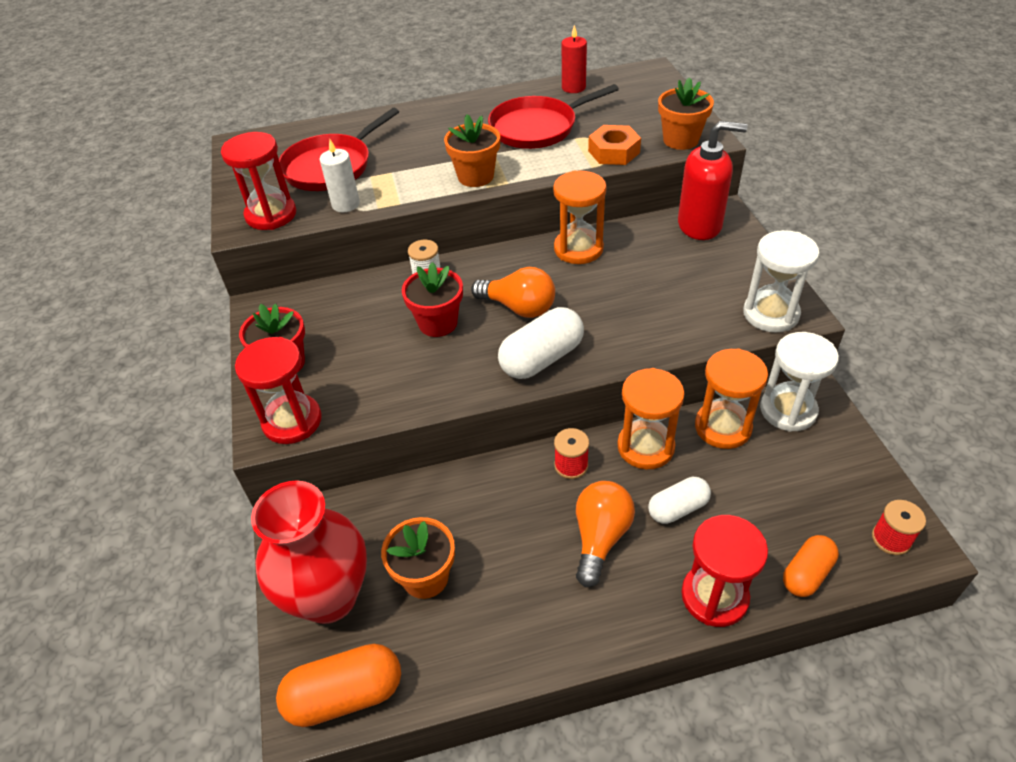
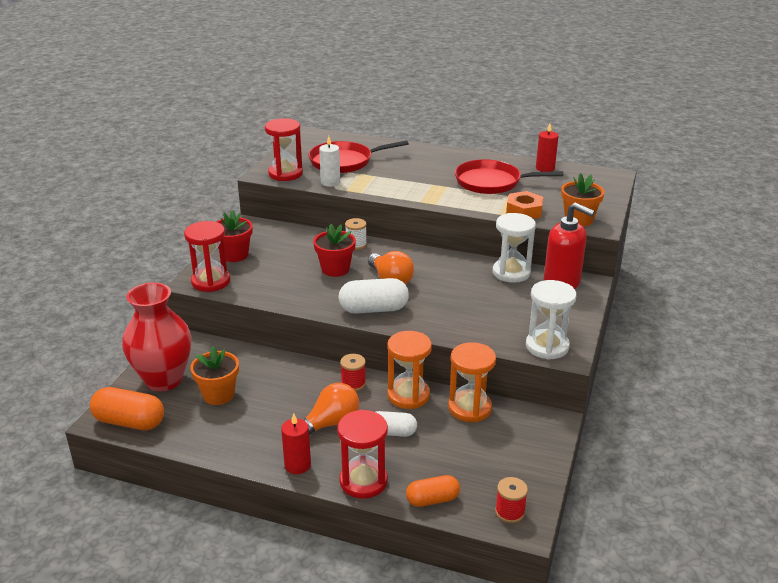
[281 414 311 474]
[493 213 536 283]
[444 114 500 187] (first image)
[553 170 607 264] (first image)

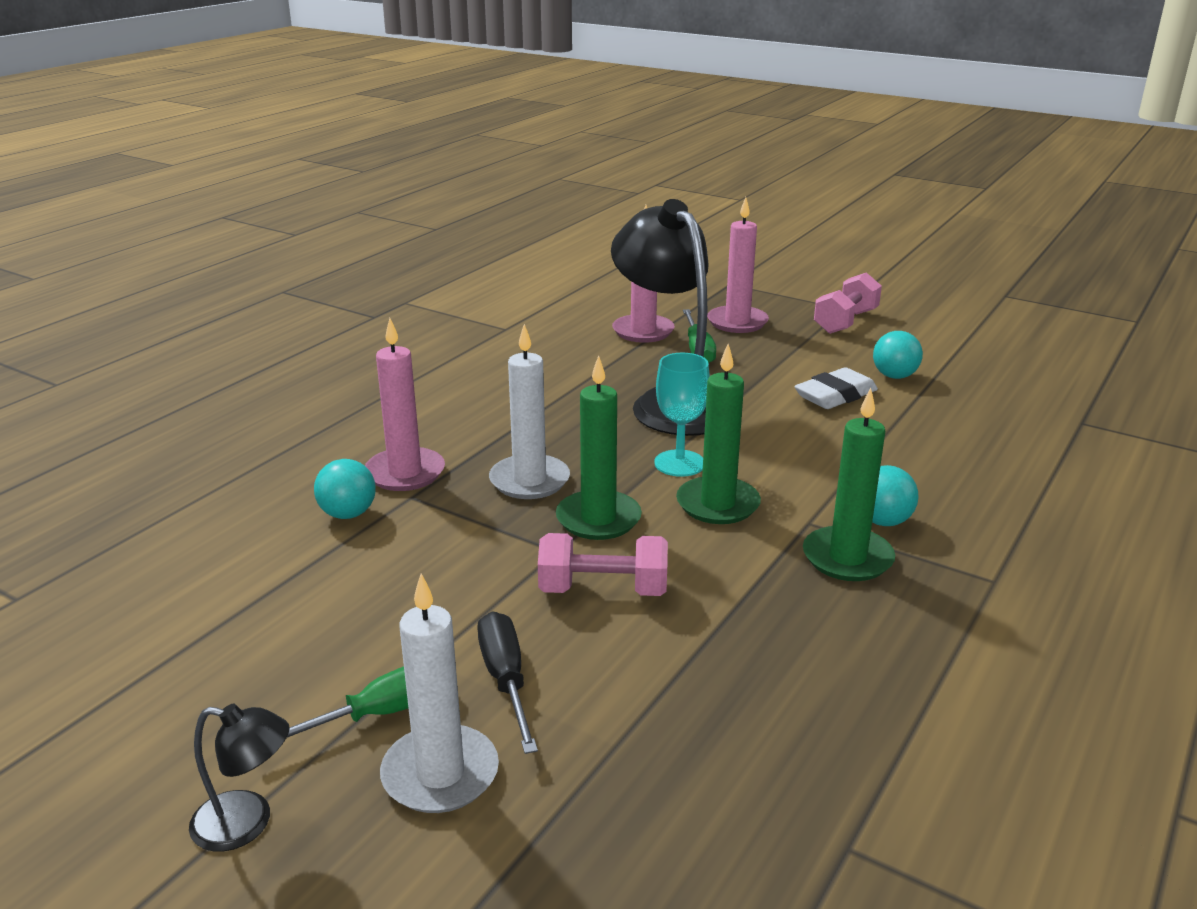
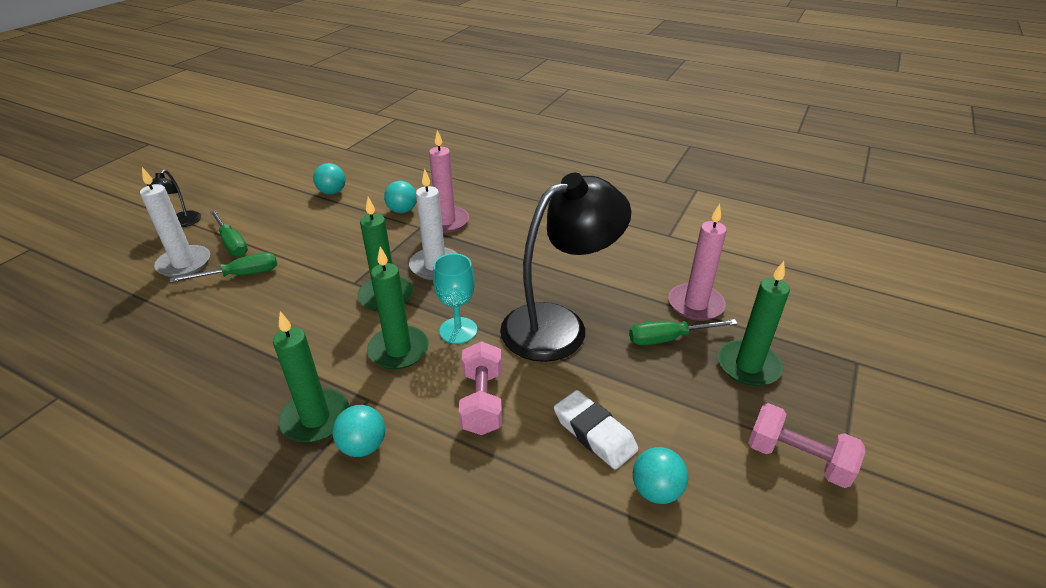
[170 253 277 283]
[313 163 346 195]
[459 341 502 435]
[718 261 790 386]

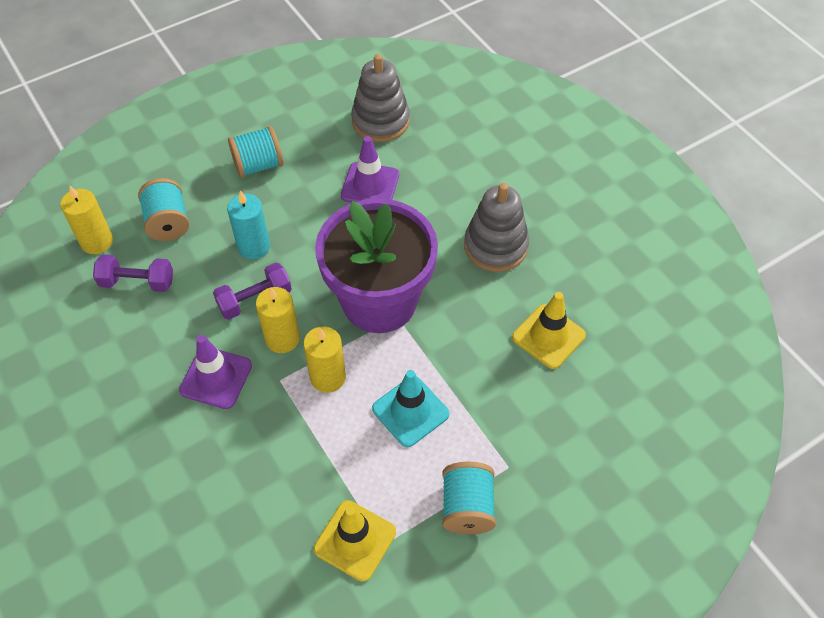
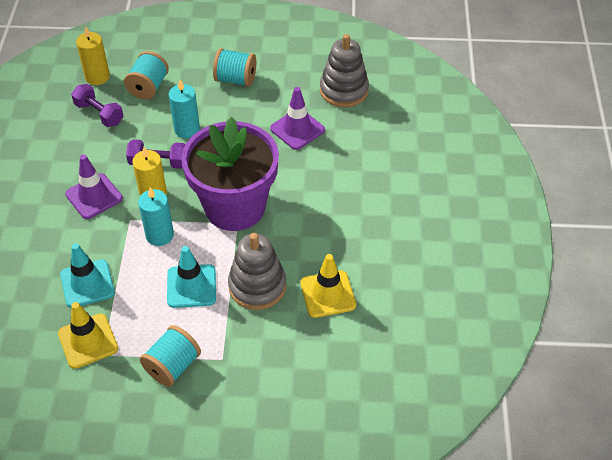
[60 243 115 308]
[138 187 174 246]
[228 233 286 310]

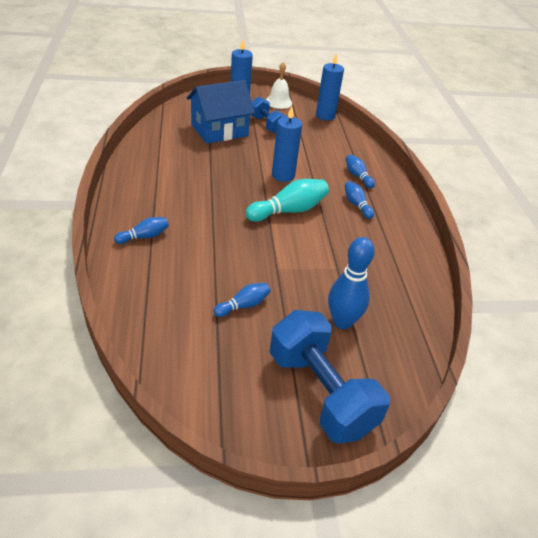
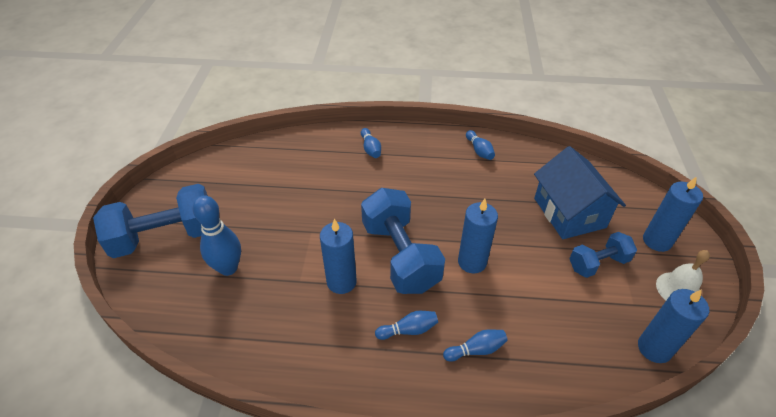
[320 219 357 294]
[361 188 445 294]
[466 130 495 160]

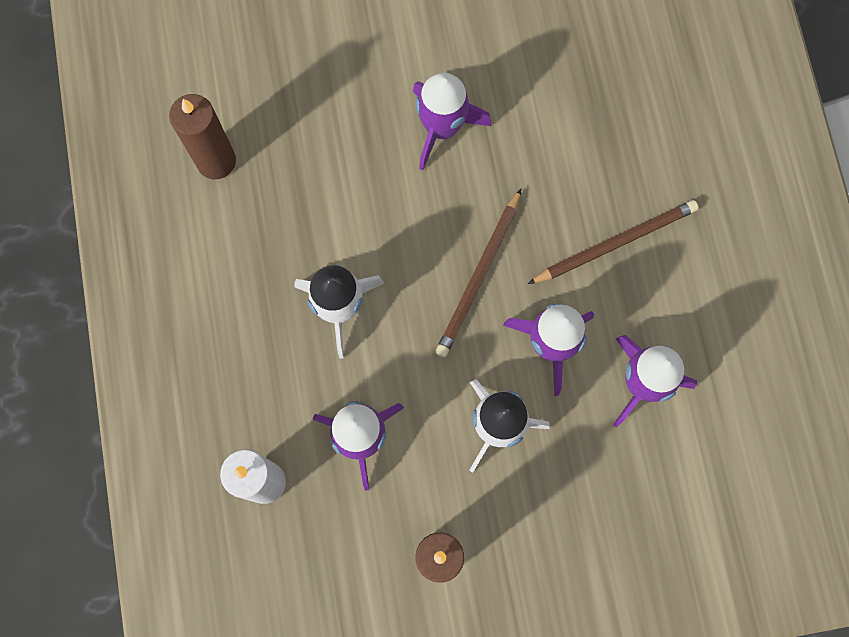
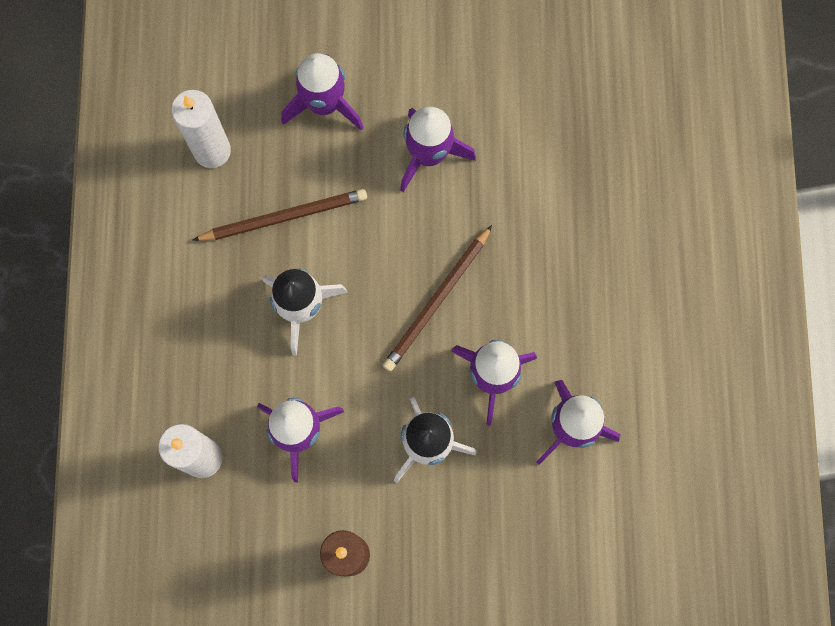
[171 90 231 168]
[192 189 367 241]
[281 53 364 131]

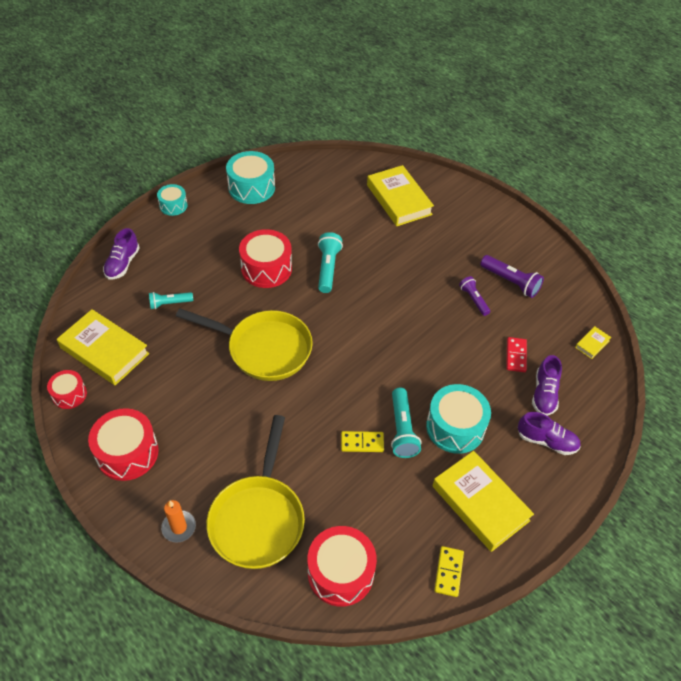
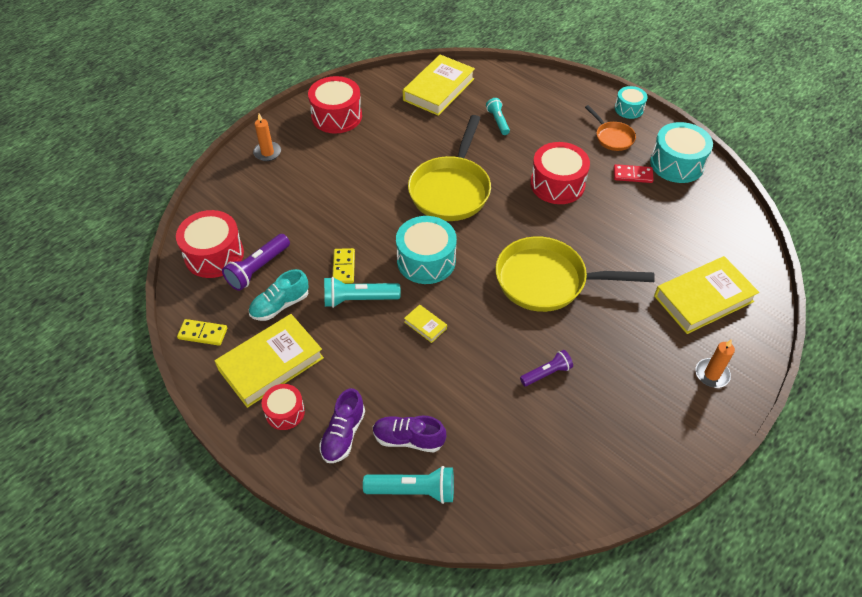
[222 234 290 291]
[249 269 309 321]
[262 384 305 430]
[363 466 454 504]
[396 216 457 284]
[404 305 447 343]
[495 236 655 312]
[585 105 636 151]
[614 164 654 183]
[695 339 735 388]
[103 228 139 279] (first image)

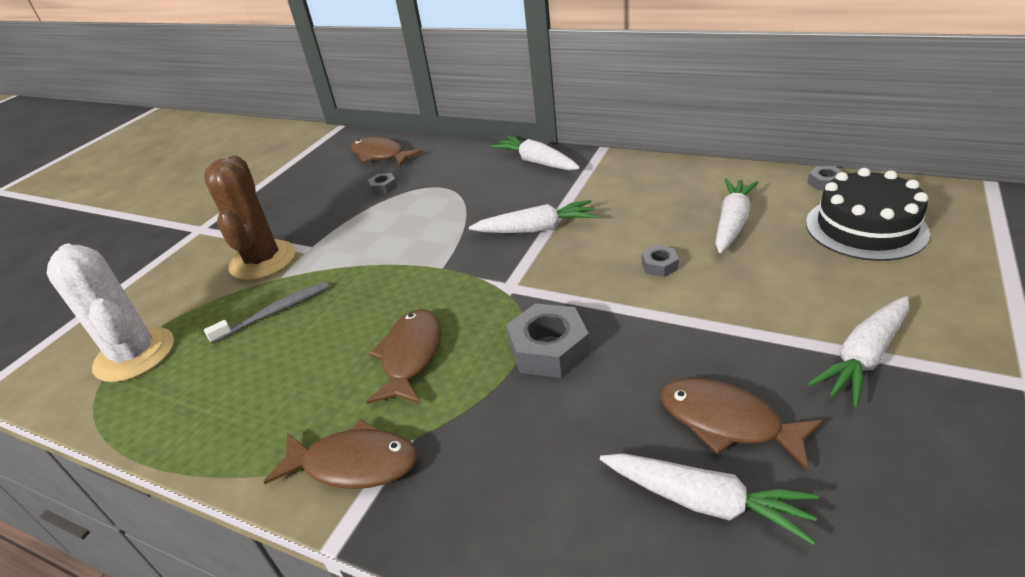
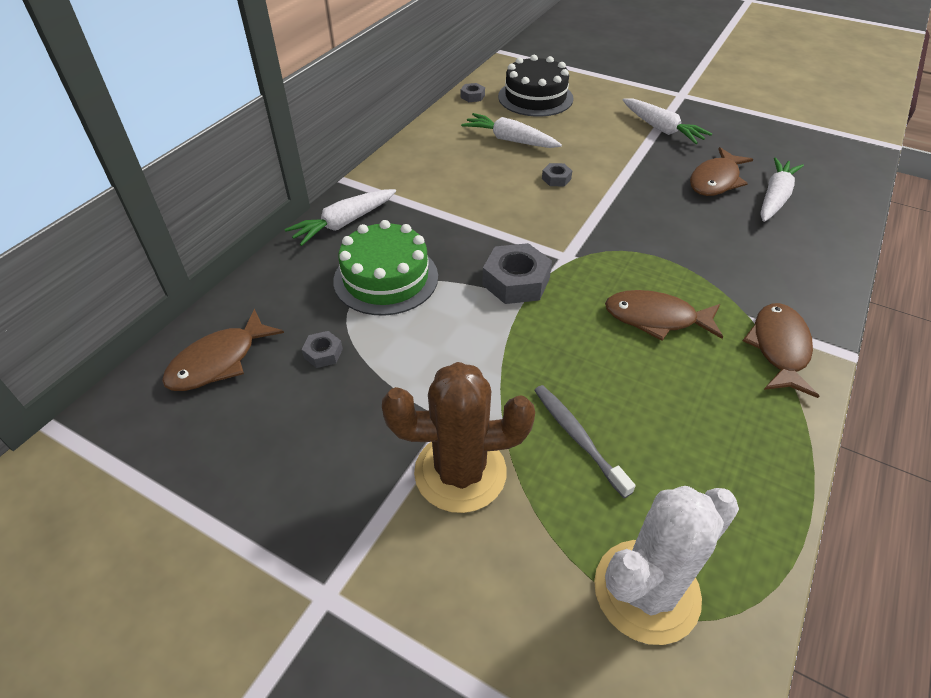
[333 220 438 316]
[482 243 552 304]
[469 200 598 233] (first image)

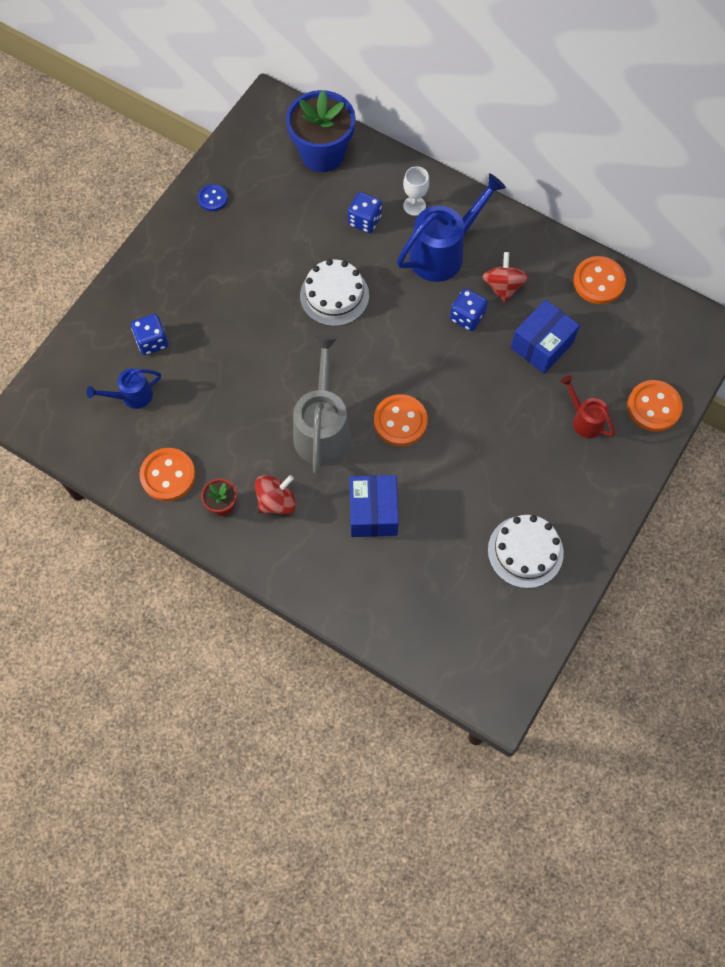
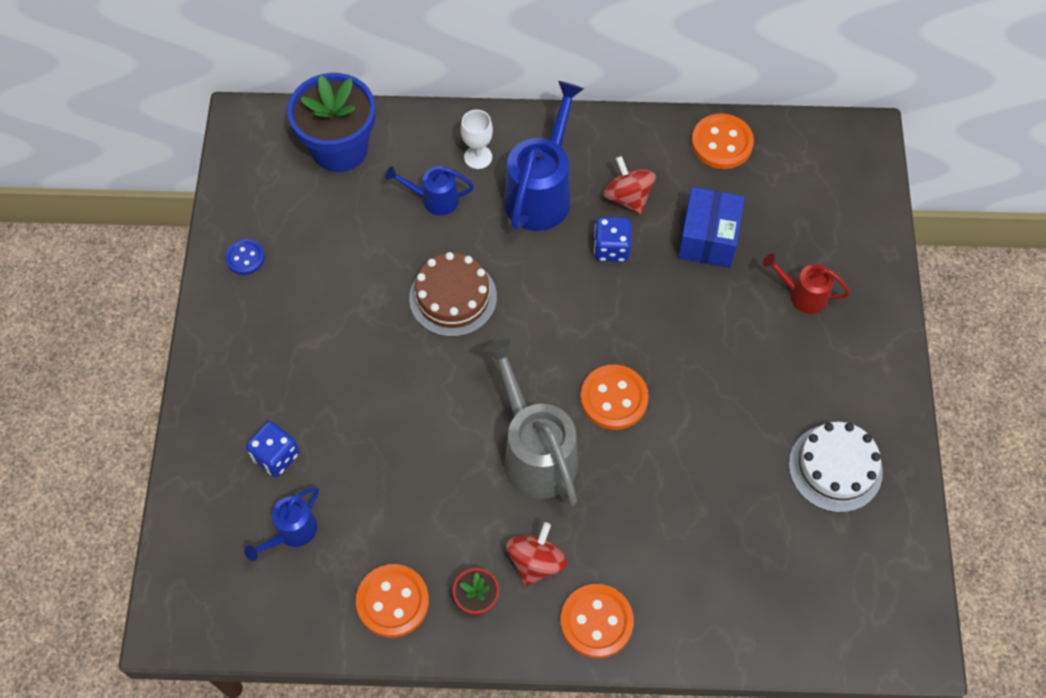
[385 166 474 216]
[409 252 497 337]
[560 584 634 658]
[349 475 399 537] (first image)

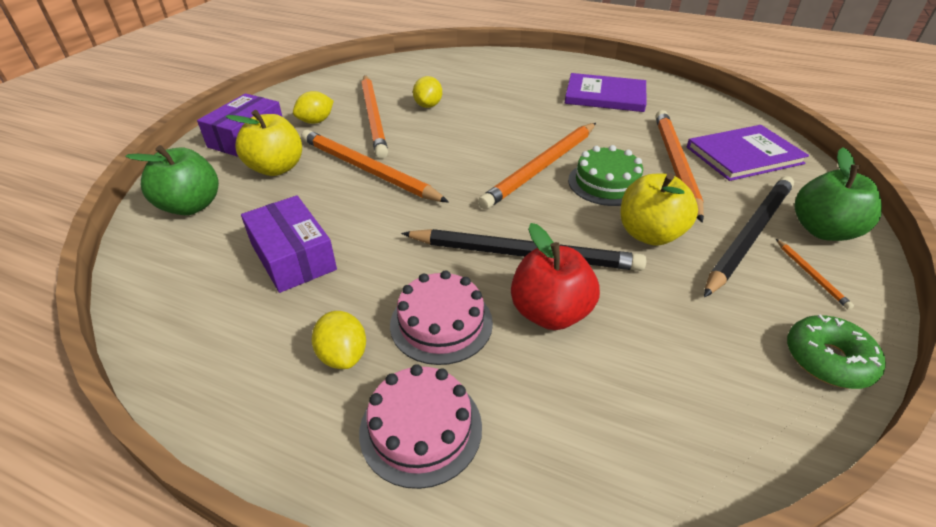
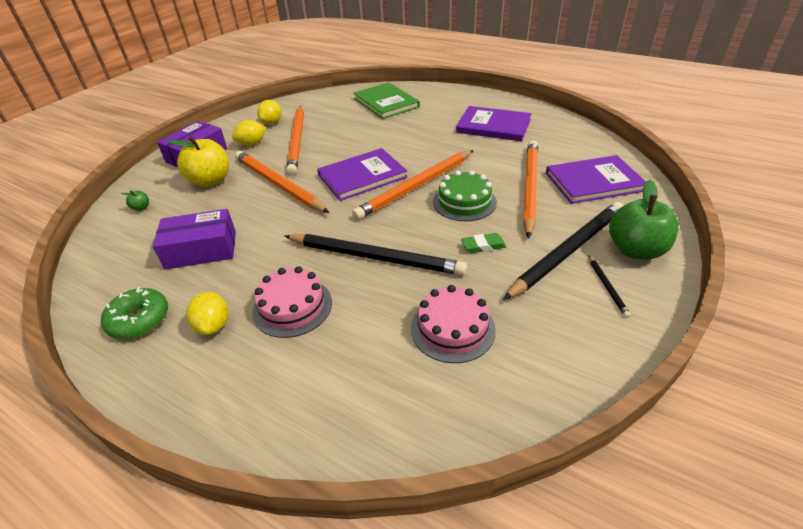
[101 287 168 339]
[121 190 149 211]
[153 209 236 270]
[257 100 282 124]
[317 148 407 201]
[353 83 420 119]
[411 285 496 363]
[461 233 506 253]
[588 255 631 318]
[511 223 600 330] (first image)

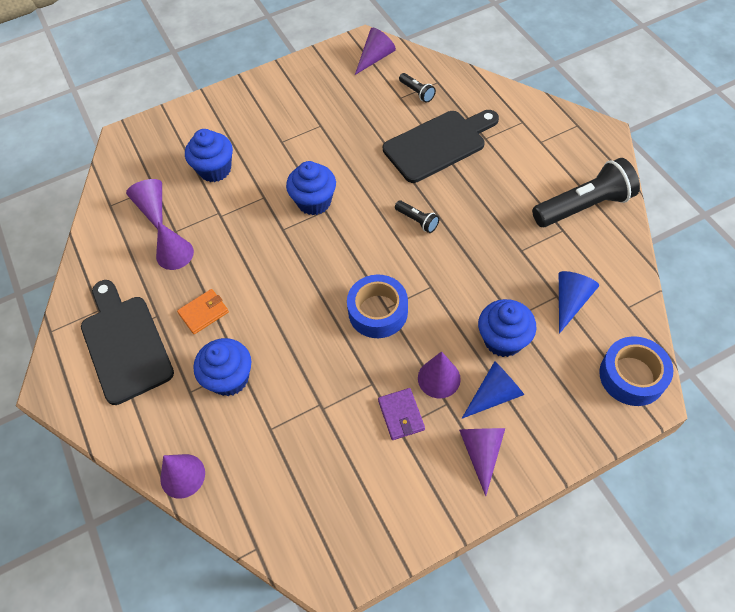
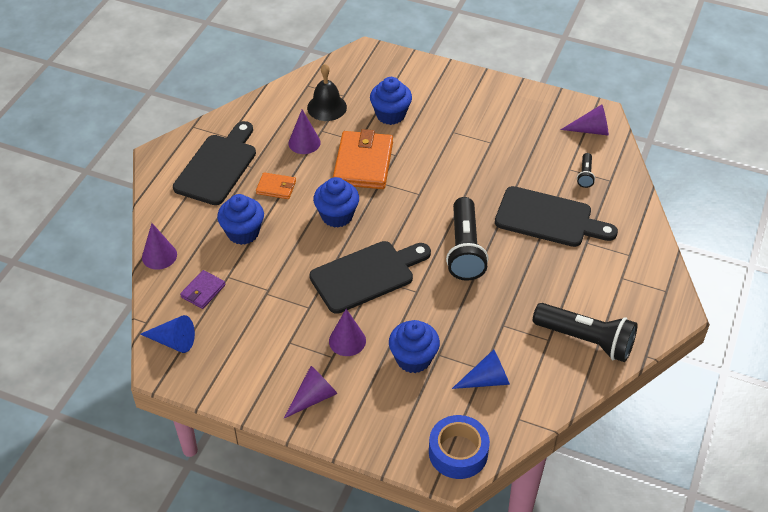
[140 315 195 353]
[180 270 226 309]
[307 64 347 121]
[309 241 431 314]
[313 177 359 228]
[333 129 393 189]
[446 197 488 281]

